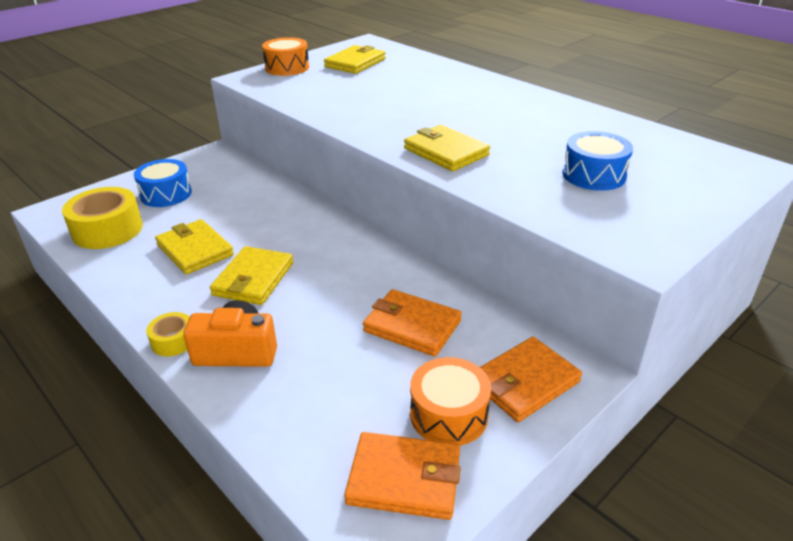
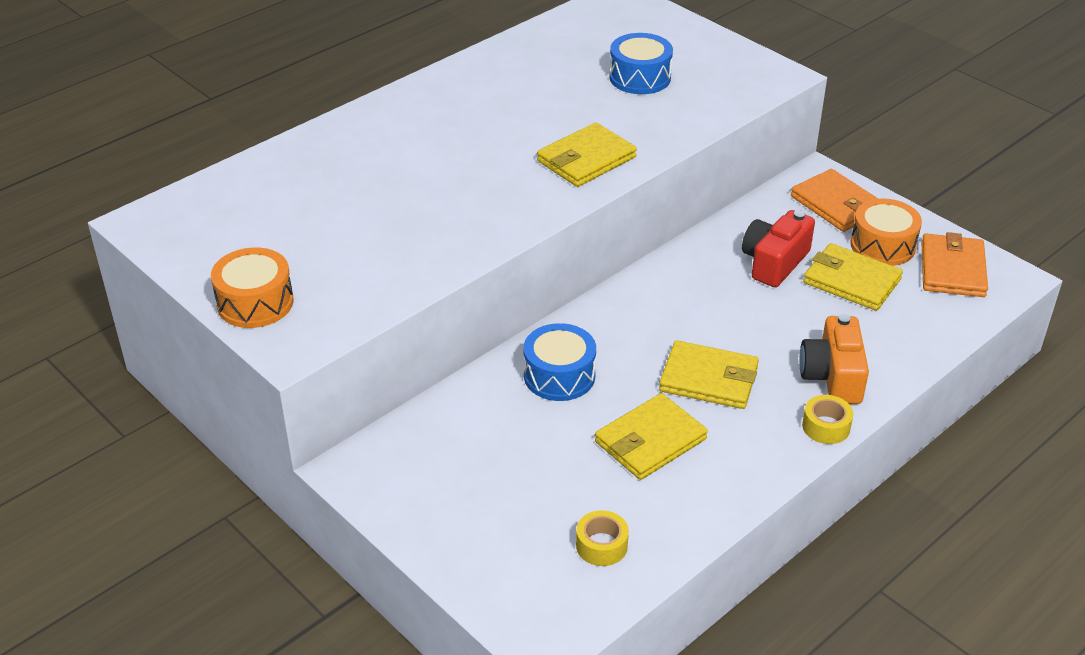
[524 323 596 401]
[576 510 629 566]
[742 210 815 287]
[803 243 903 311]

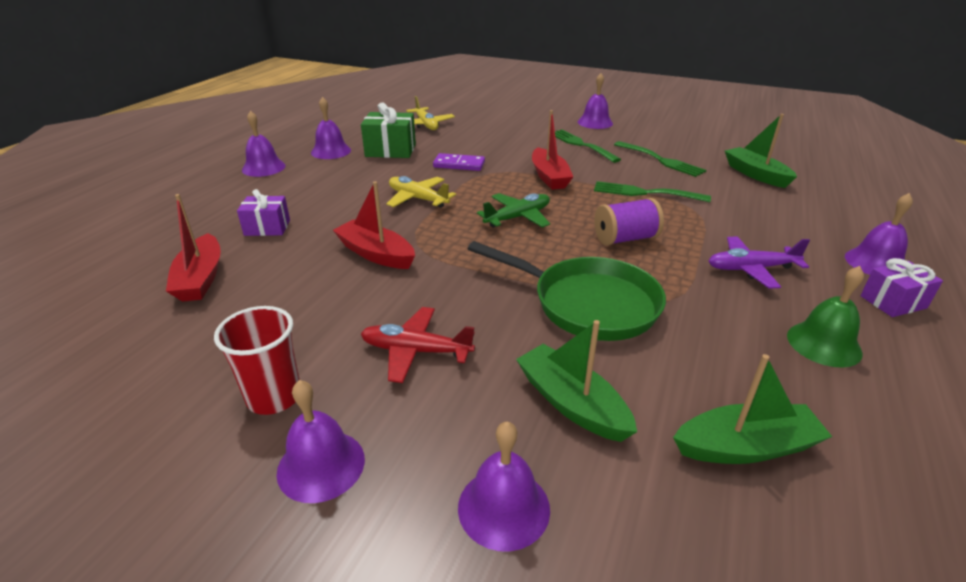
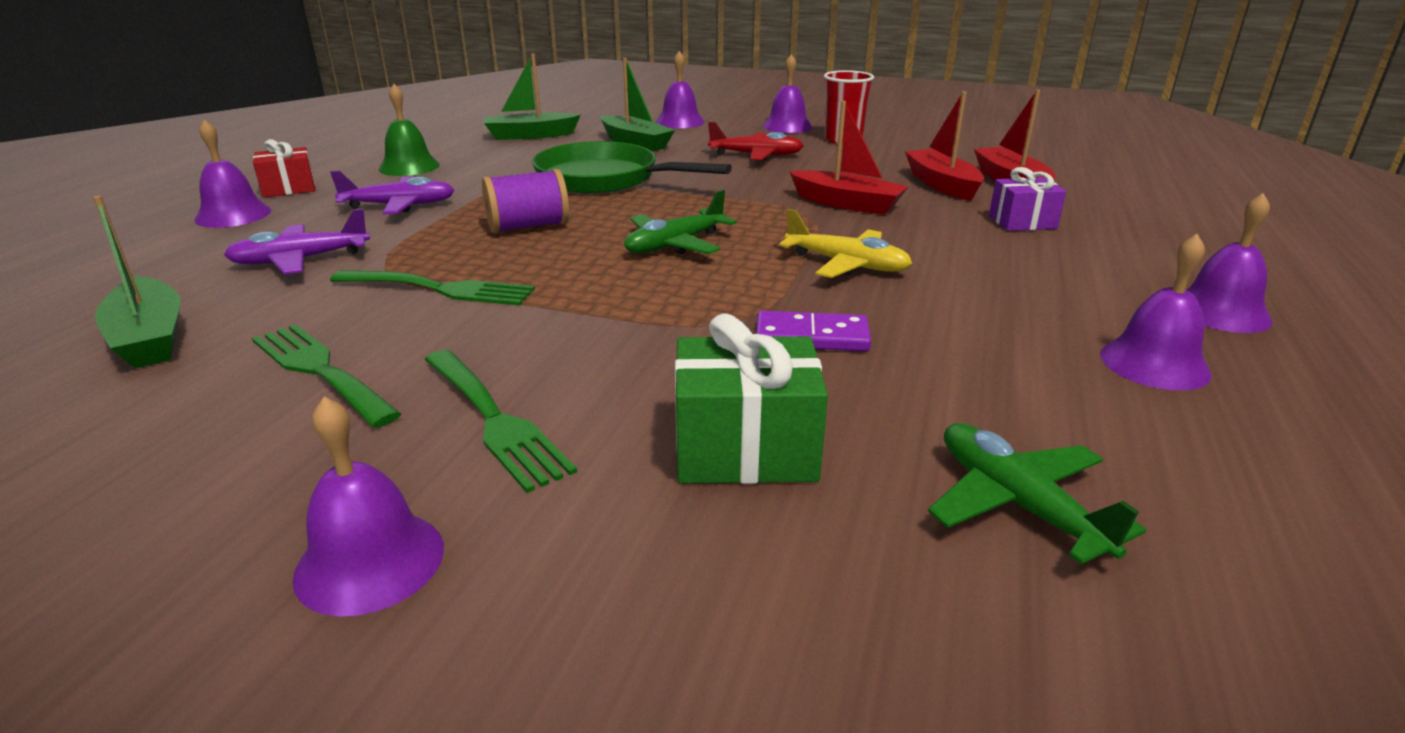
[224 208 370 274]
[253 139 315 197]
[675 313 828 484]
[905 91 984 201]
[928 423 1146 564]

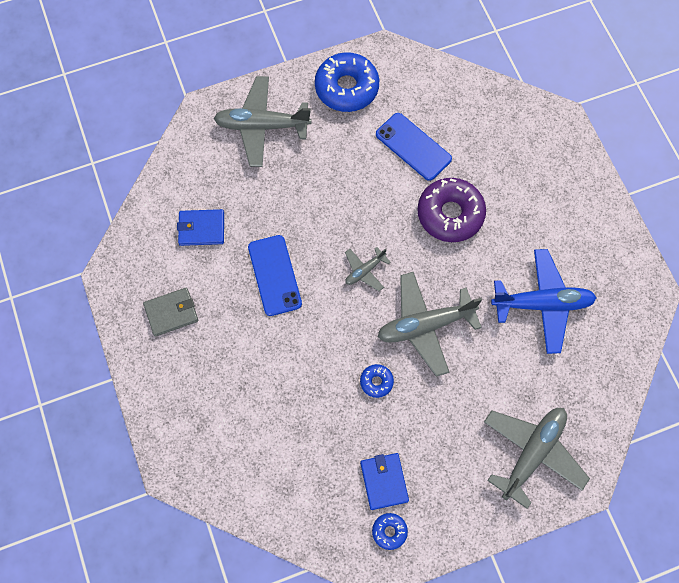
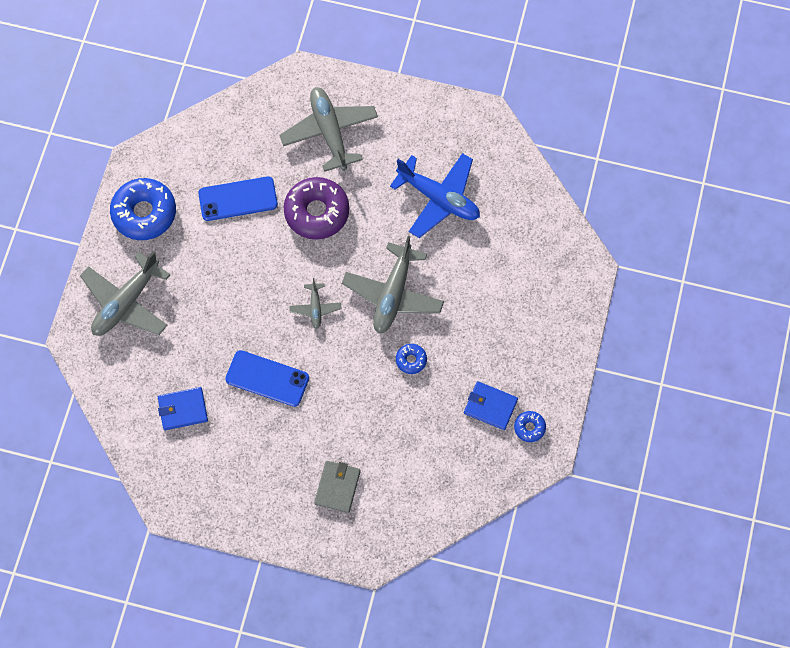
[158 387 208 430]
[279 87 378 172]
[314 461 361 513]
[390 153 480 238]

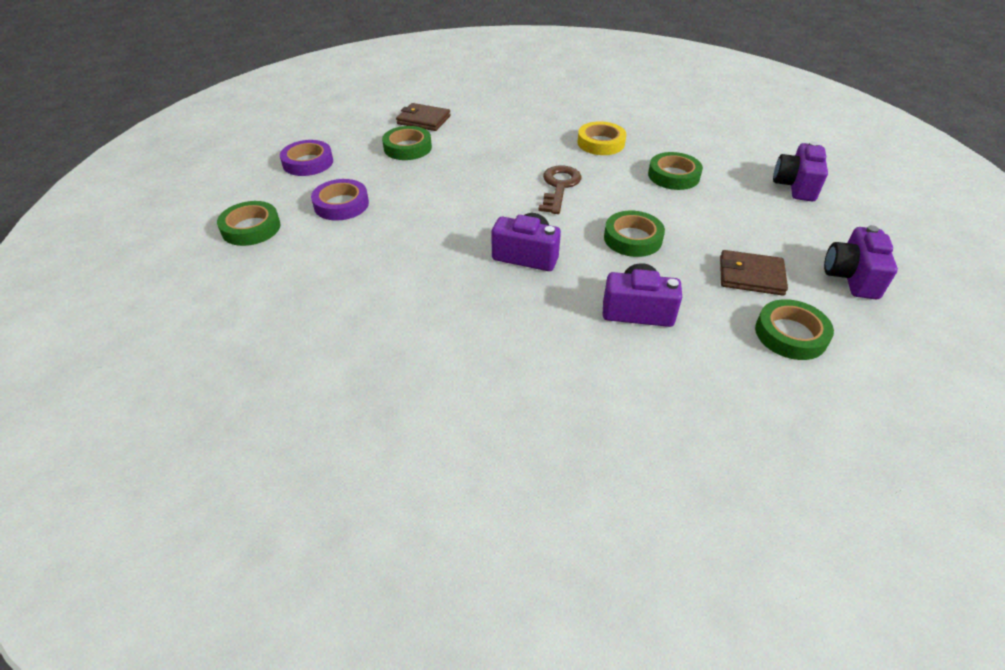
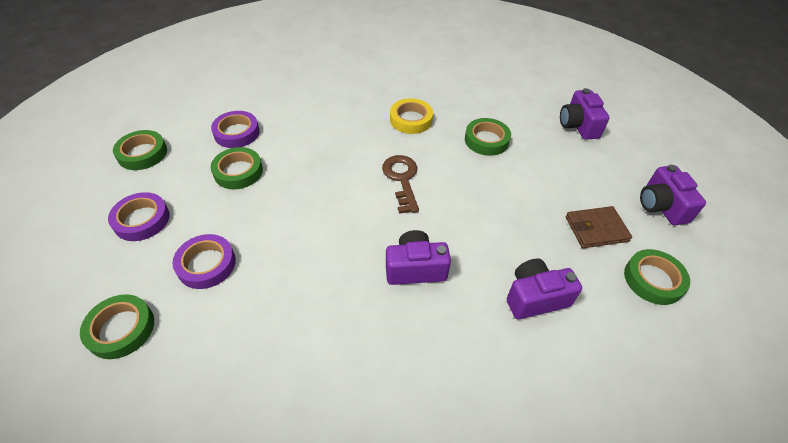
[113 130 167 170]
[211 111 260 148]

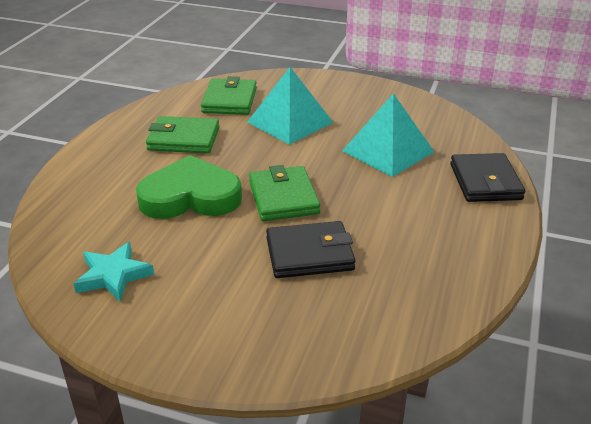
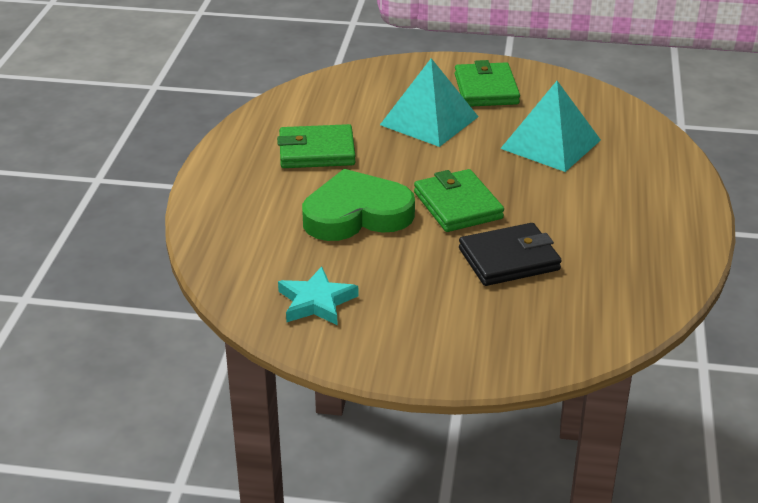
[455 60 520 107]
[450 153 525 202] (first image)

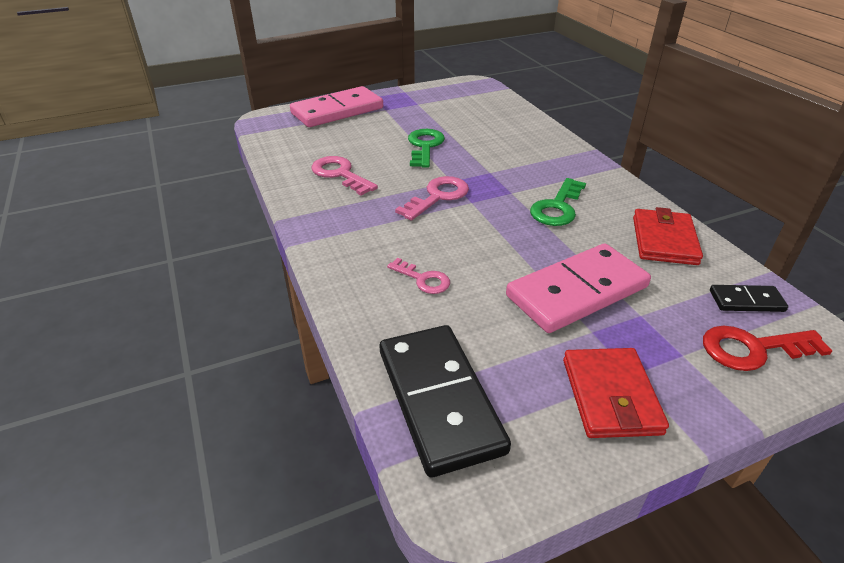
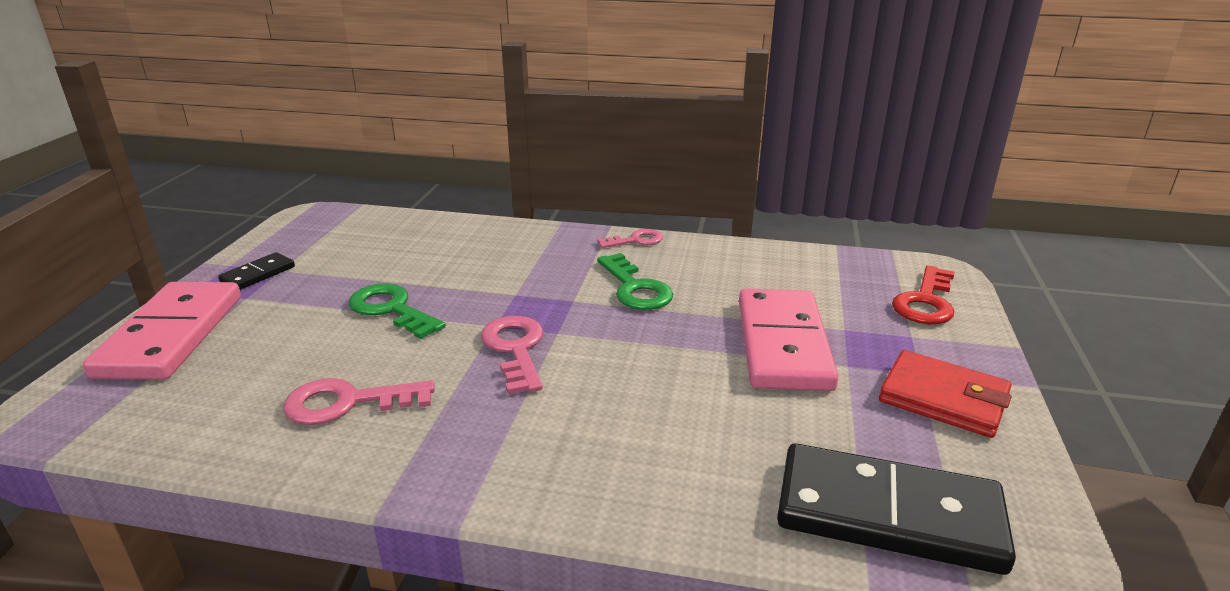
[218 252 295 290]
[597 229 663 248]
[633 207 703 265] (first image)

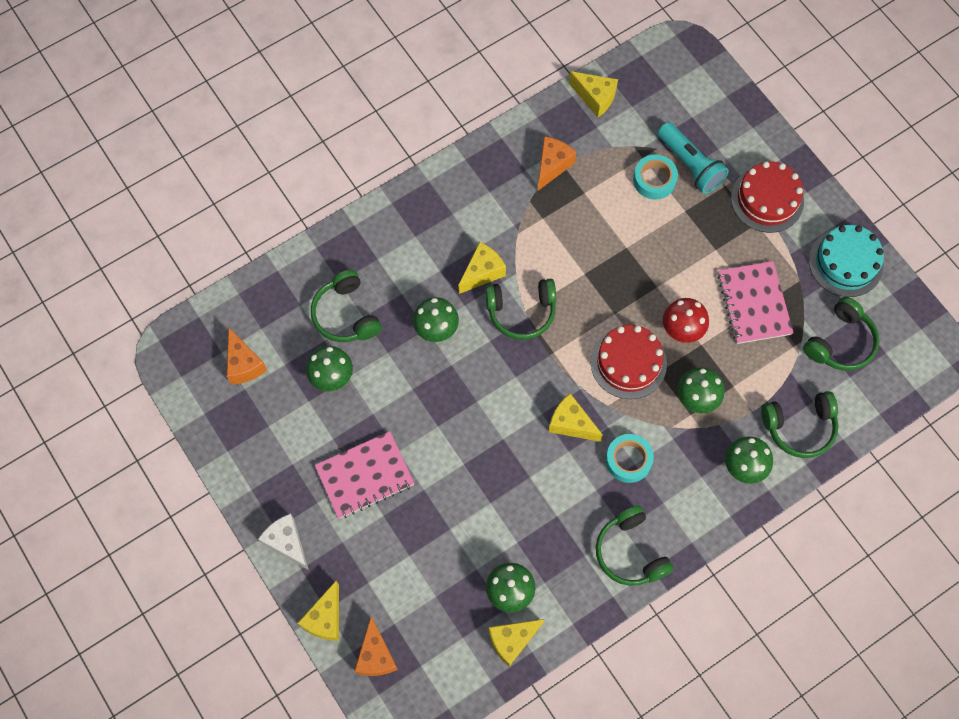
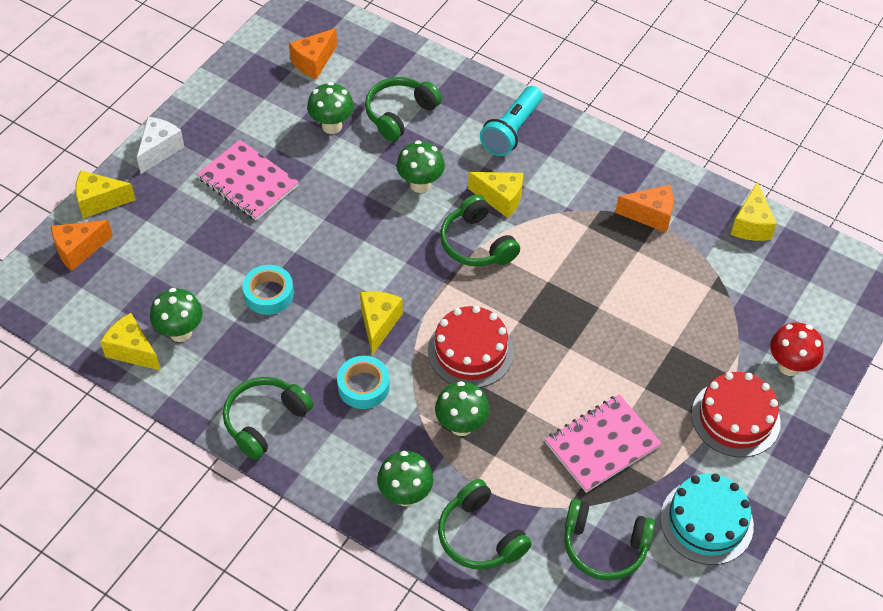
[242 265 294 315]
[480 86 542 156]
[770 323 824 376]

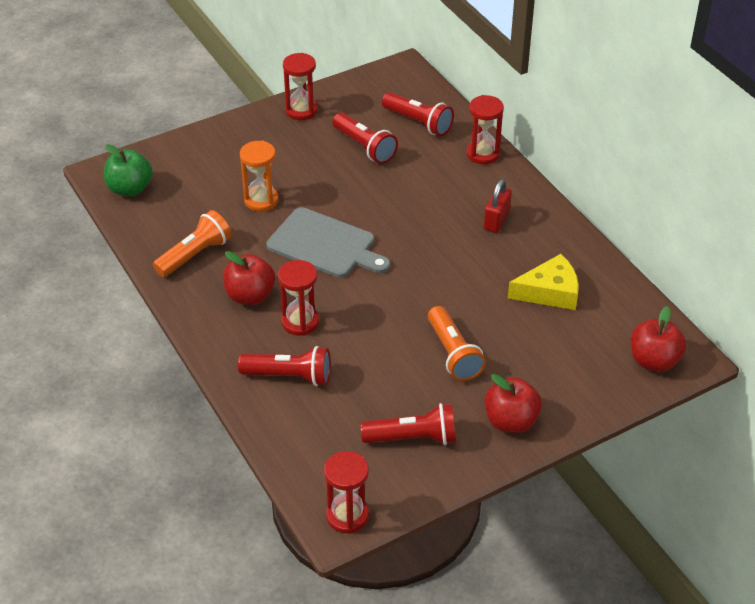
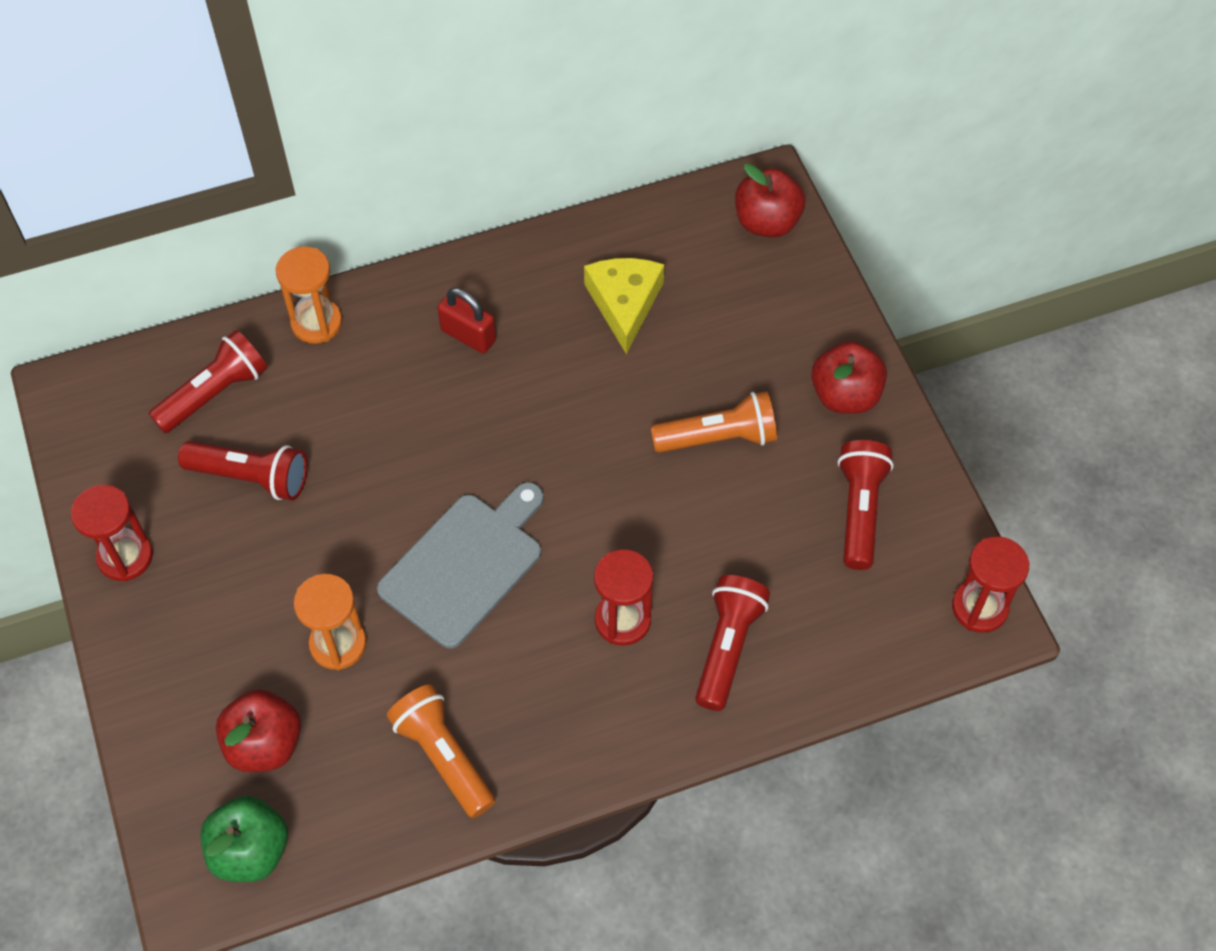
[178 441 307 500]
[216 689 301 772]
[276 246 342 344]

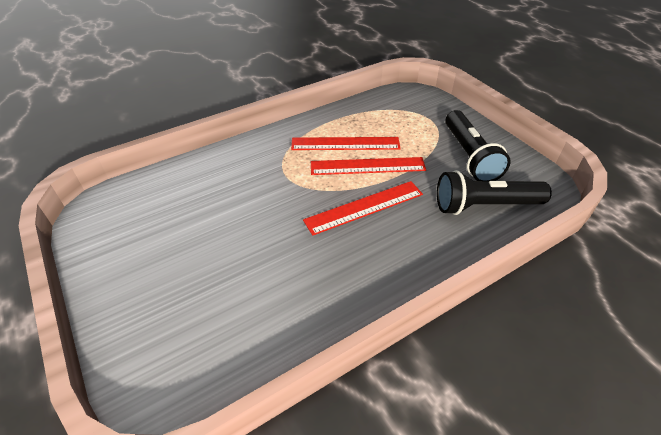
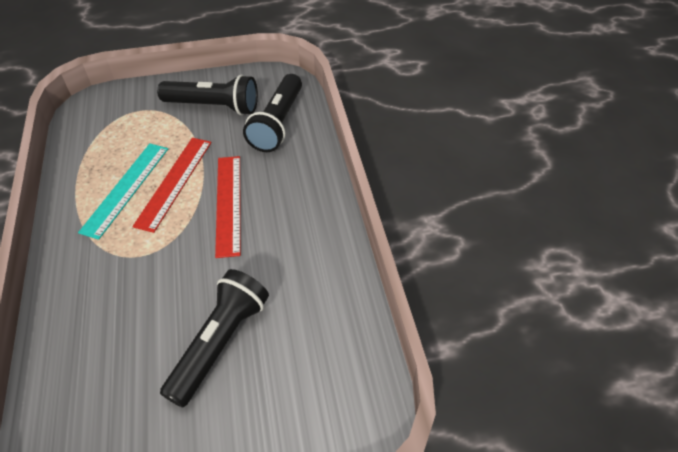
[78 143 168 240]
[160 269 269 407]

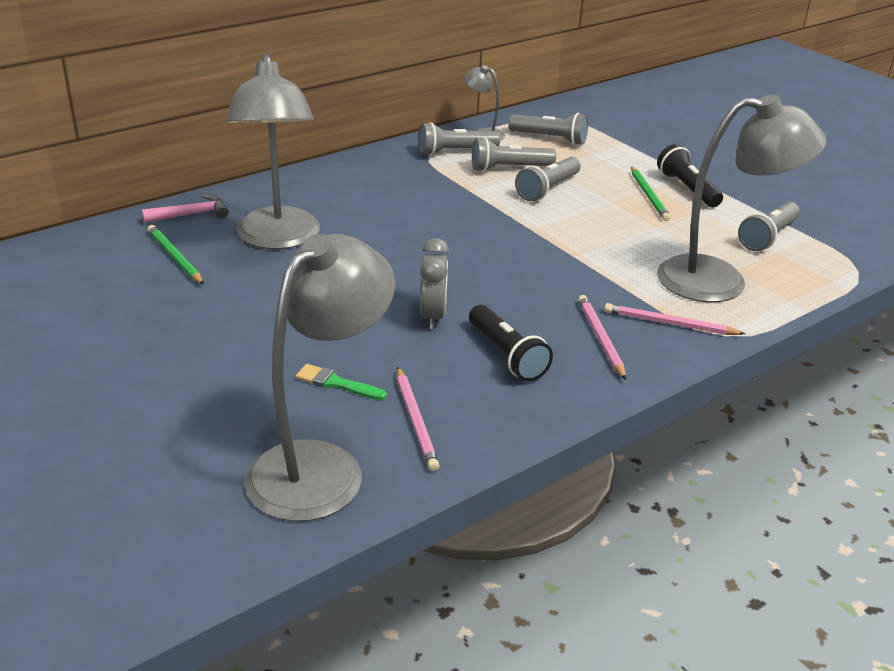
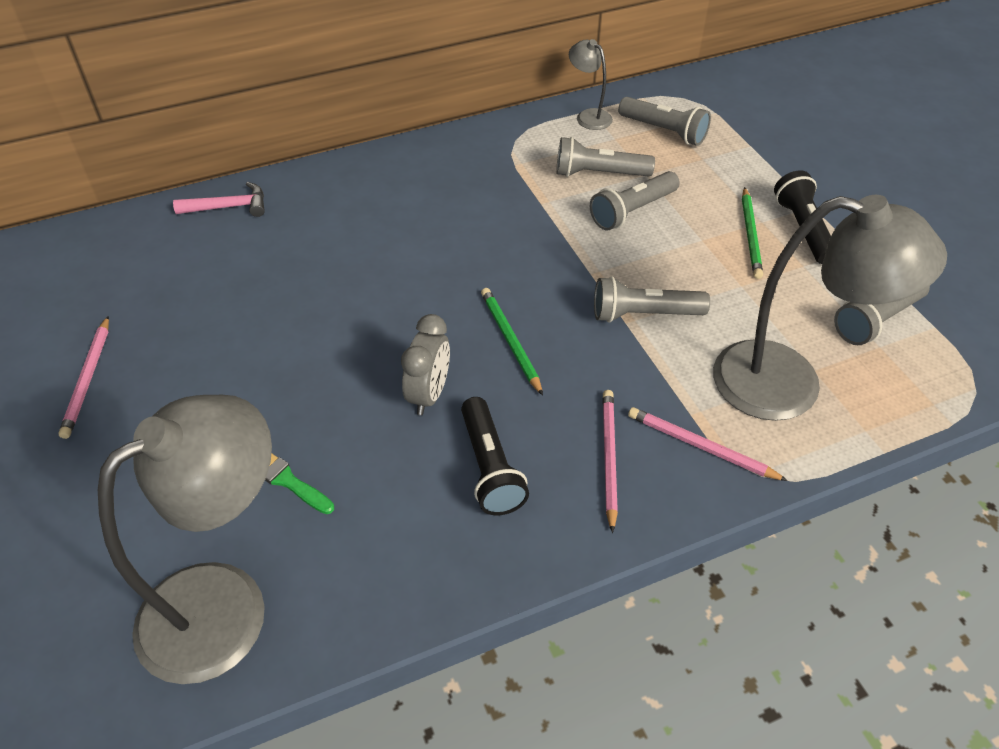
[59 316 109 439]
[481 288 543 396]
[594 277 710 323]
[226 54 320 249] (first image)

